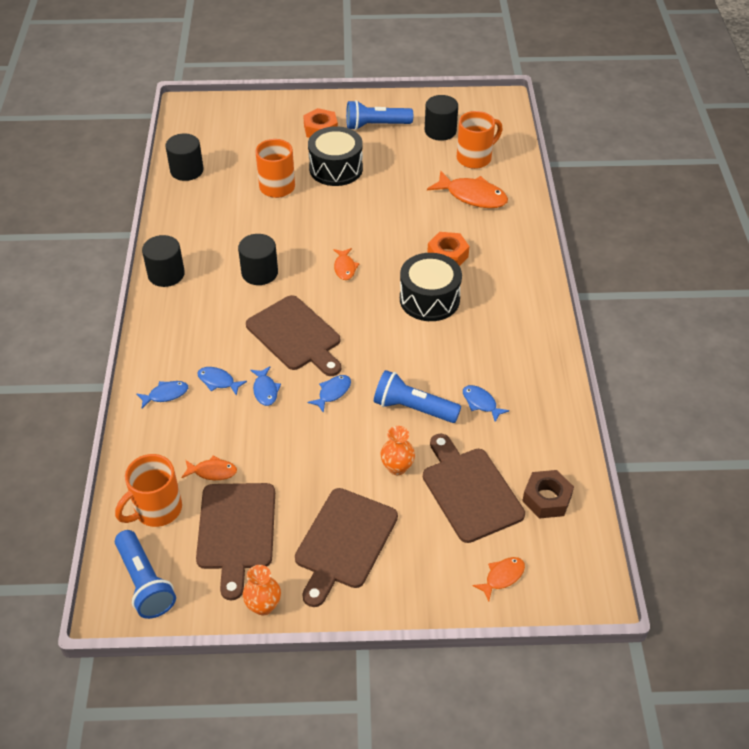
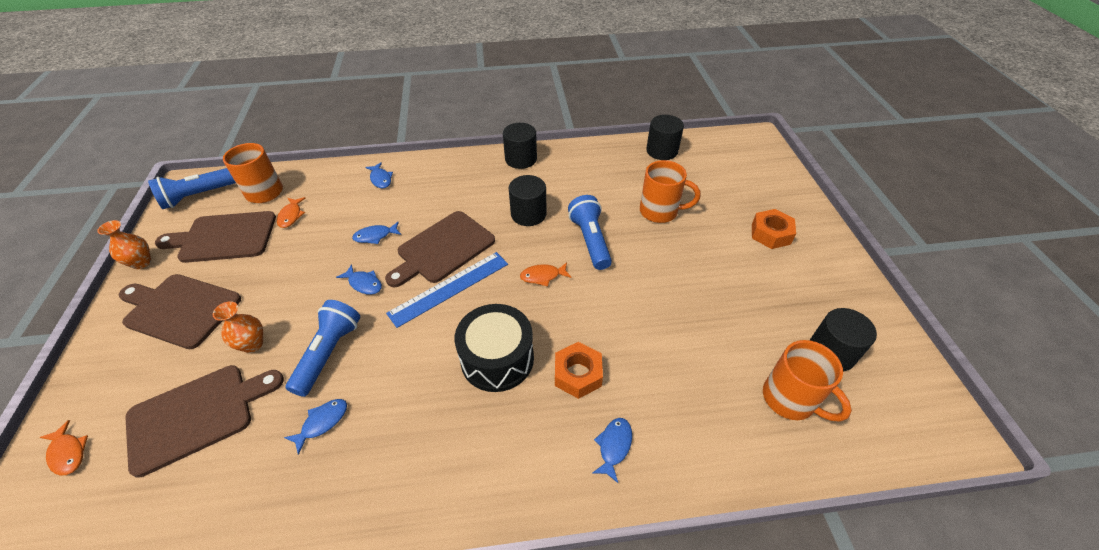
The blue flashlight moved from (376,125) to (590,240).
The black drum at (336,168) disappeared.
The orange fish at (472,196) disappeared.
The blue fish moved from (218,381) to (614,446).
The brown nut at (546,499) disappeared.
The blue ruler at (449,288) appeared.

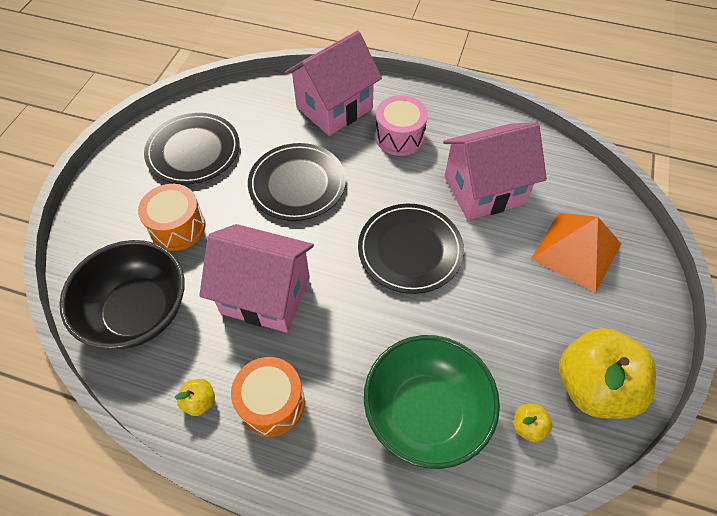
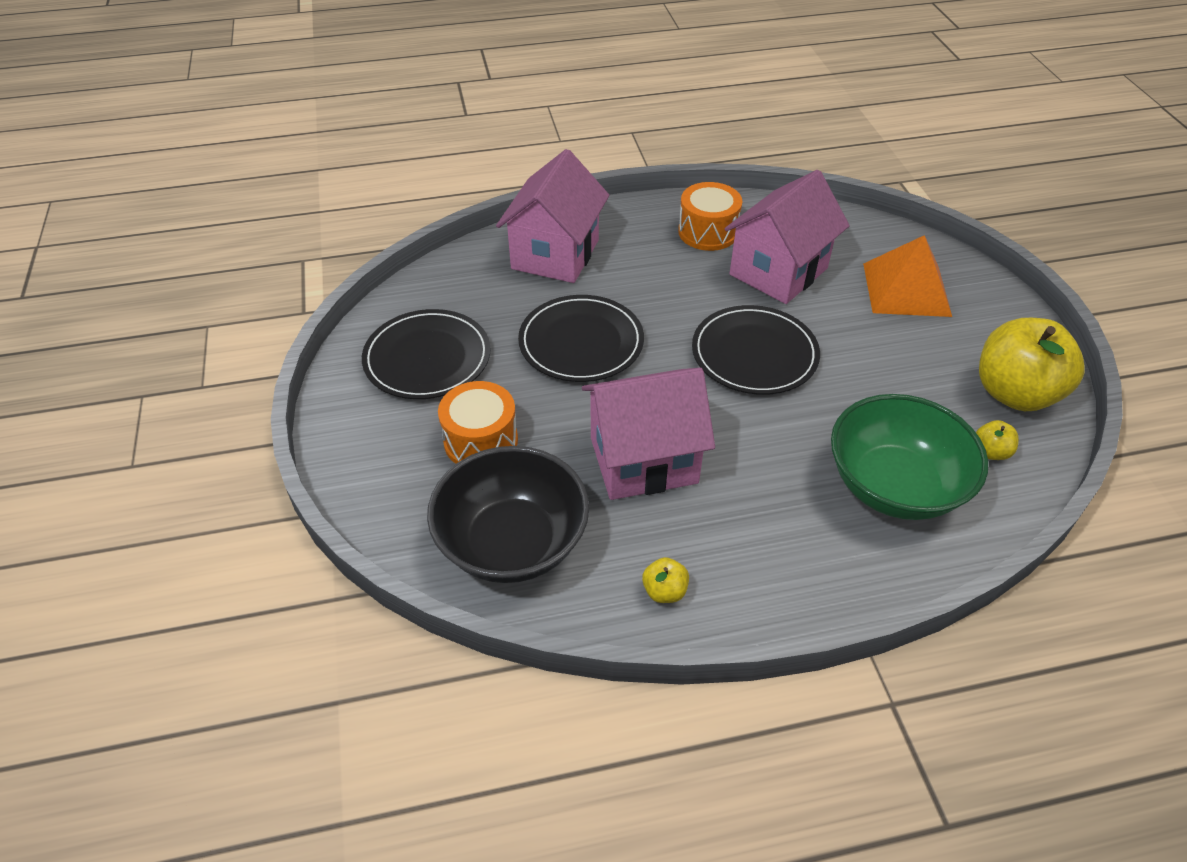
The pink drum at (399,137) disappeared.
The orange drum moved from (272,403) to (707,232).

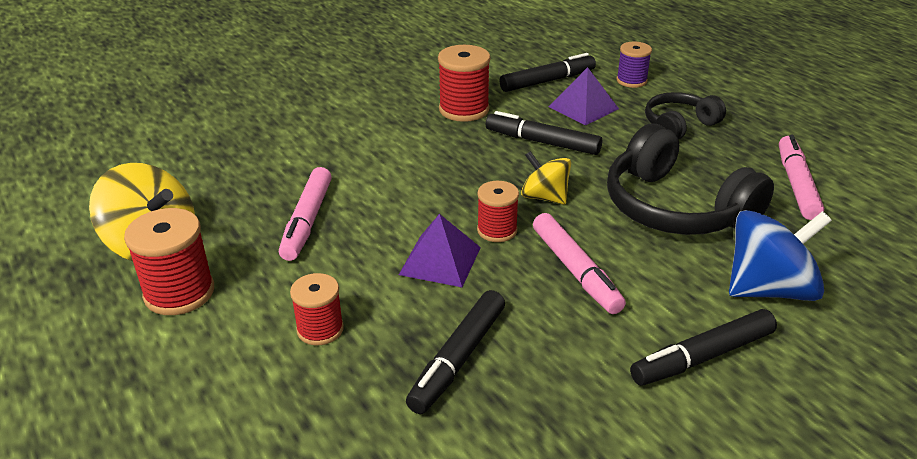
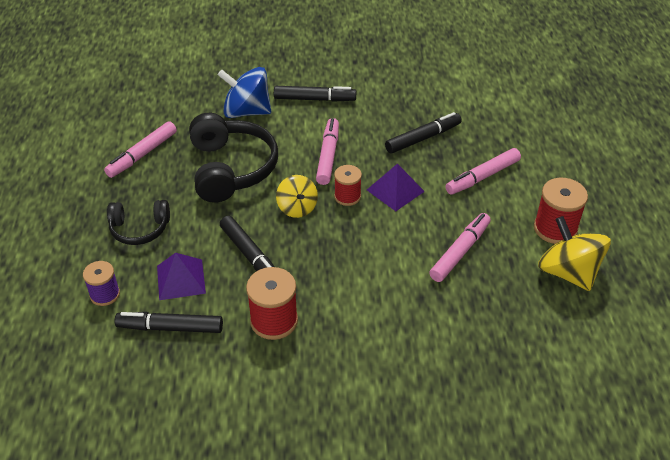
The red spool at (320,329) was replaced by the pink marker at (482,177).

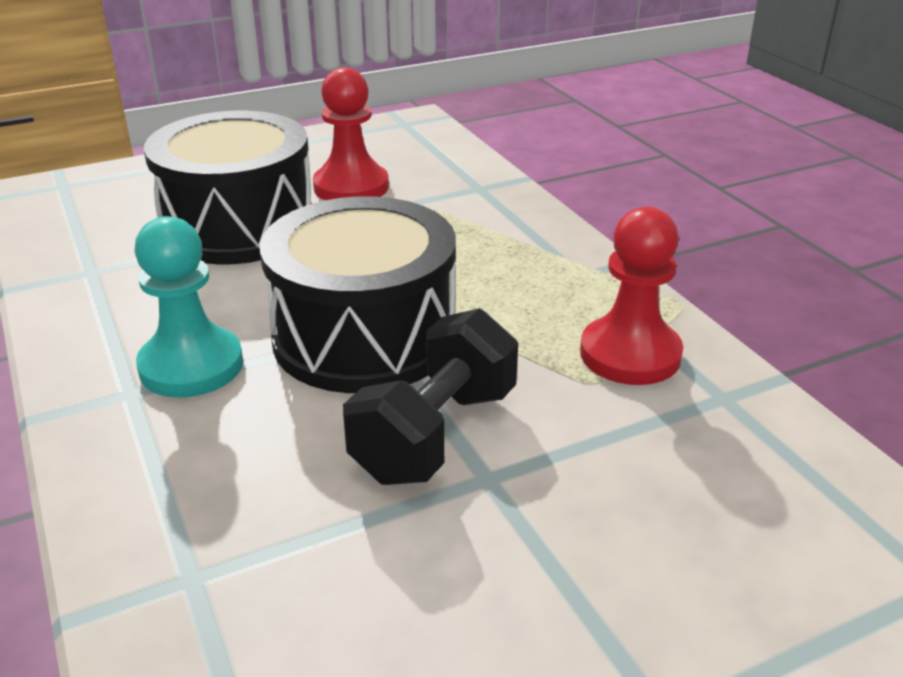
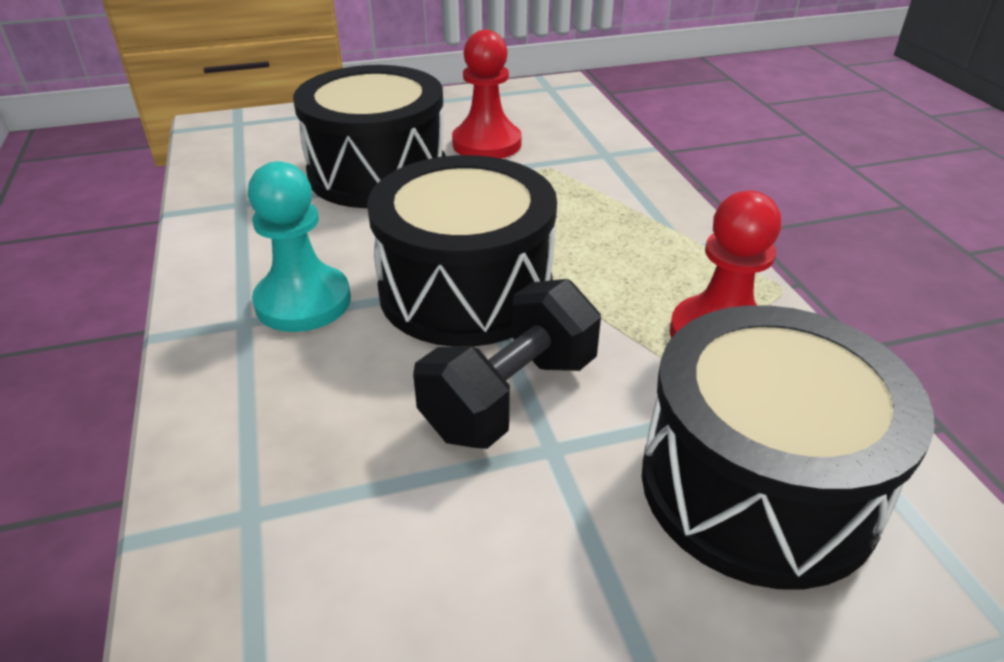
The black drum at (757,486) appeared.

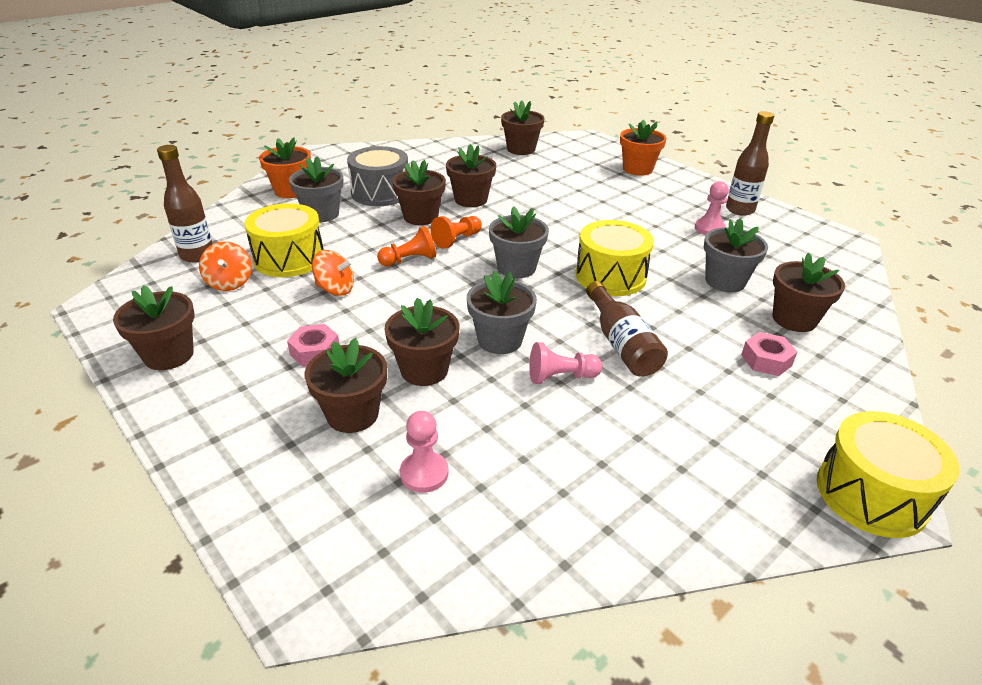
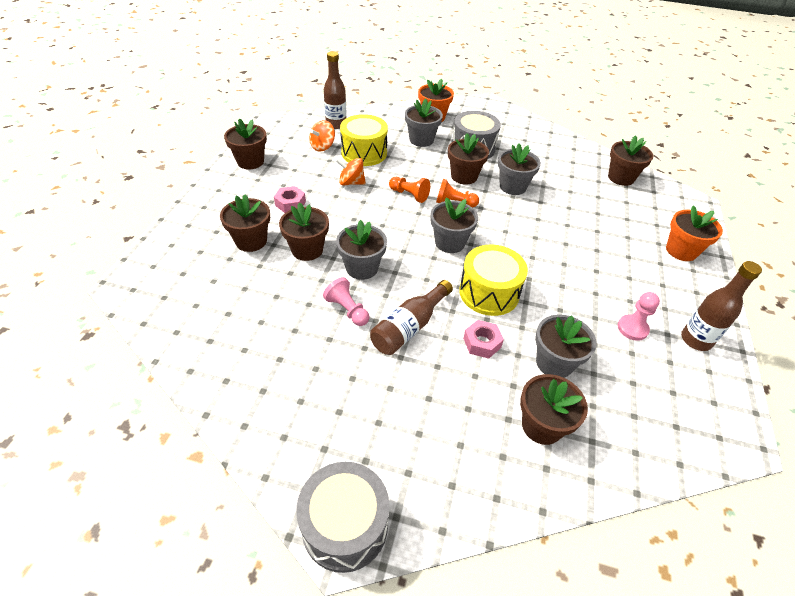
The brown flower pot at (471,200) became the grey flower pot at (512,187).
The orange spinning top at (335,289) turned 120 degrees clockwise.
The pink nut moved from (766,360) to (482,343).
The pink pawn at (424,473) disappeared.
The yellow drum at (871,494) became the grey drum at (345,525).

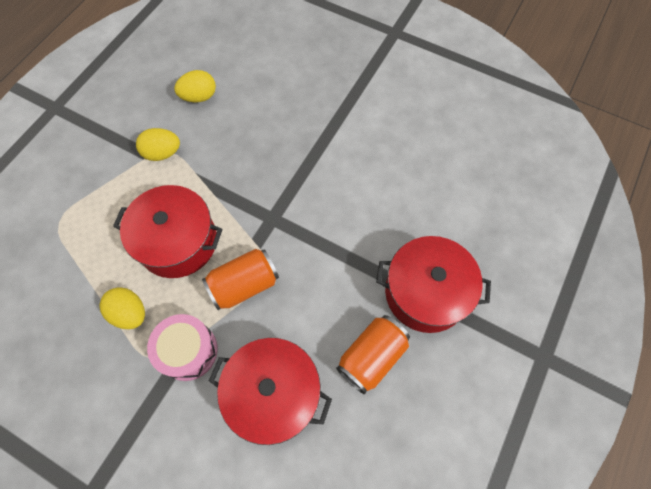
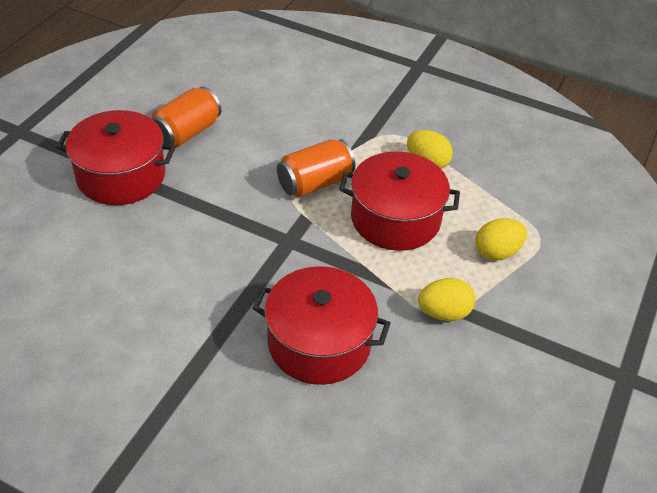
The yellow egg moved from (199,97) to (497,252).
The pink drum at (188,351) disappeared.
The red pot moved from (274,393) to (319,343).

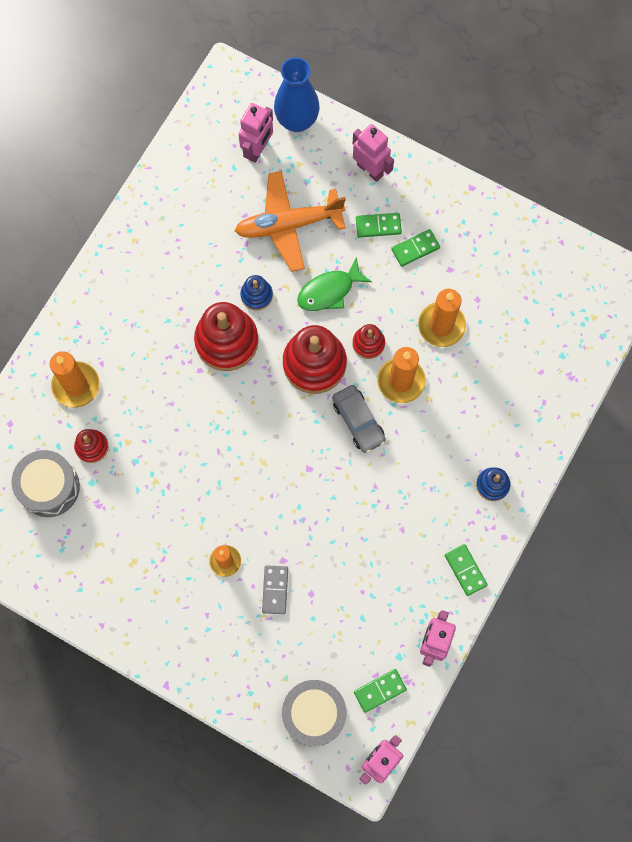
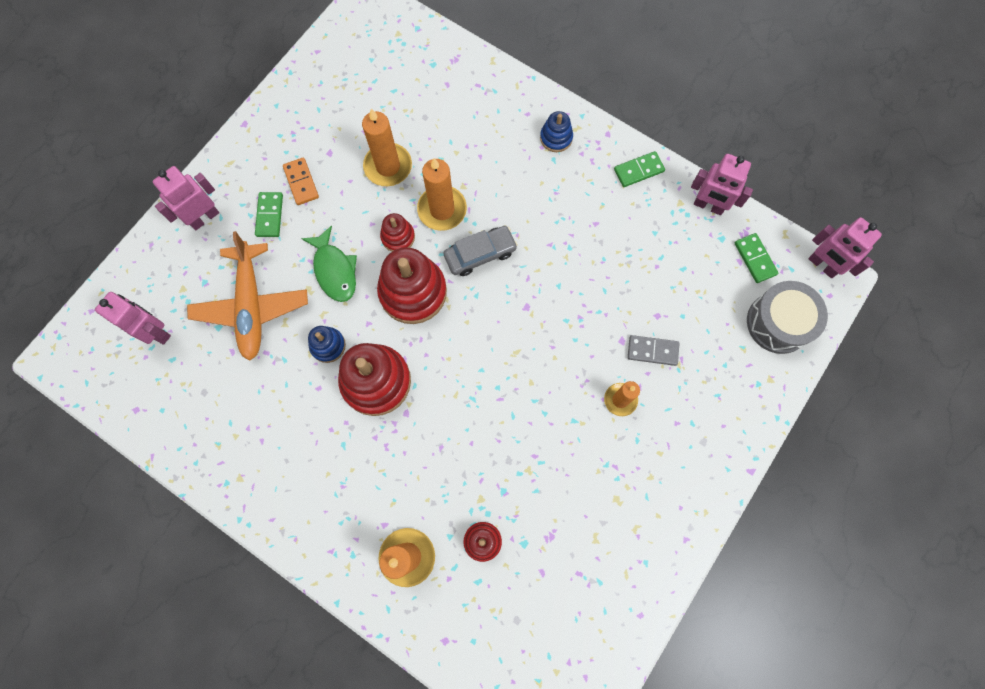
The blue vase at (297,121) disappeared.
The green domino at (415,248) became the orange domino at (301,182).
The grey drum at (49,487) disappeared.

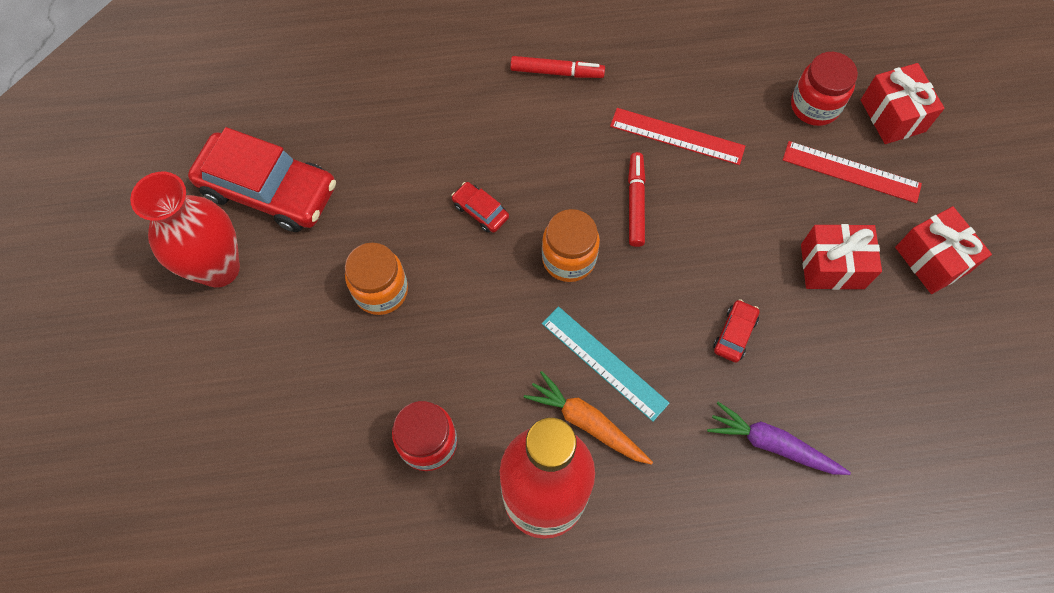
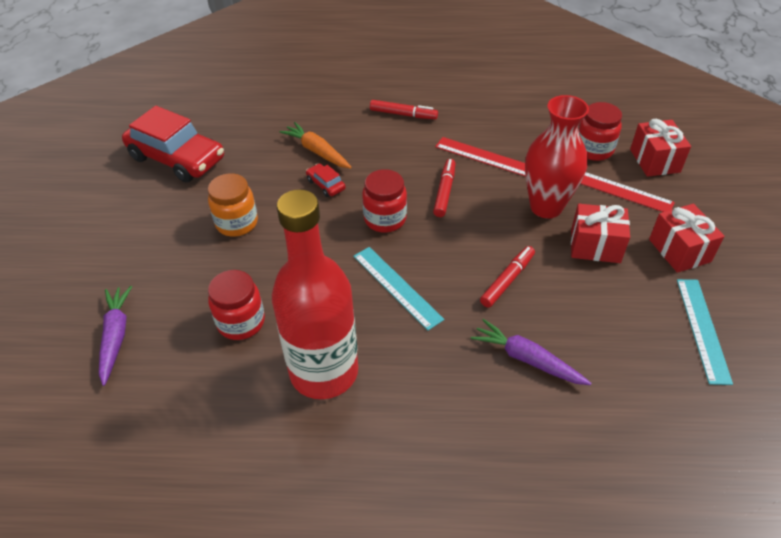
The red vase moved from (219,268) to (546,207).
The orange jar at (569,258) became the red jar at (385,219).
The red car at (734,334) was replaced by the red marker at (507,280).
The orange carrot moved from (587,422) to (317,151).
The turquoise ruler at (703,329) appeared.
The purple carrot at (116,336) appeared.

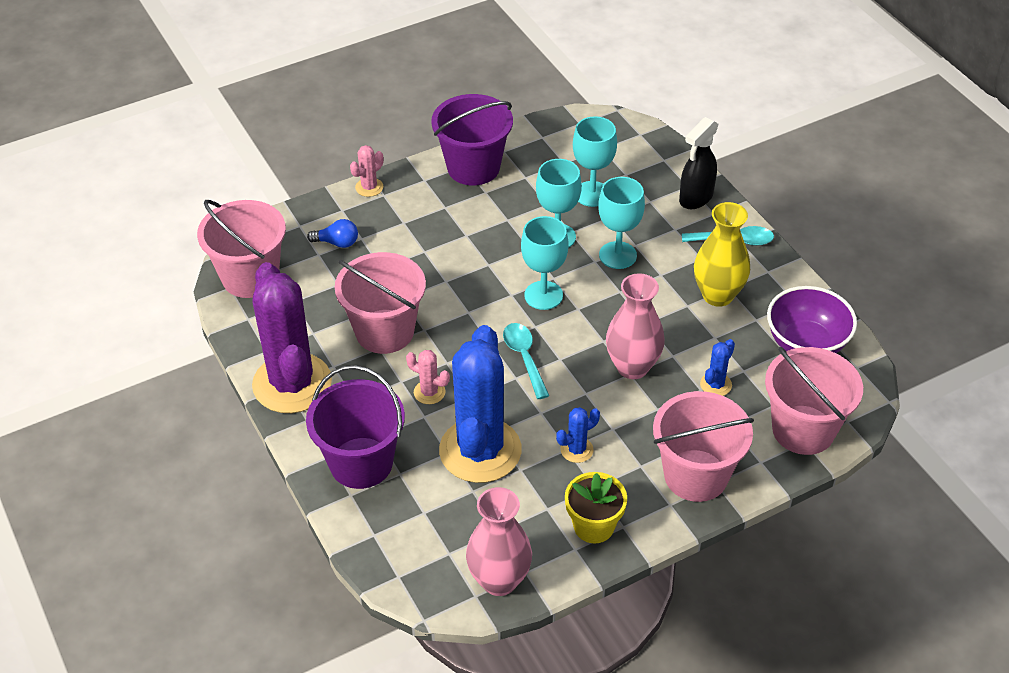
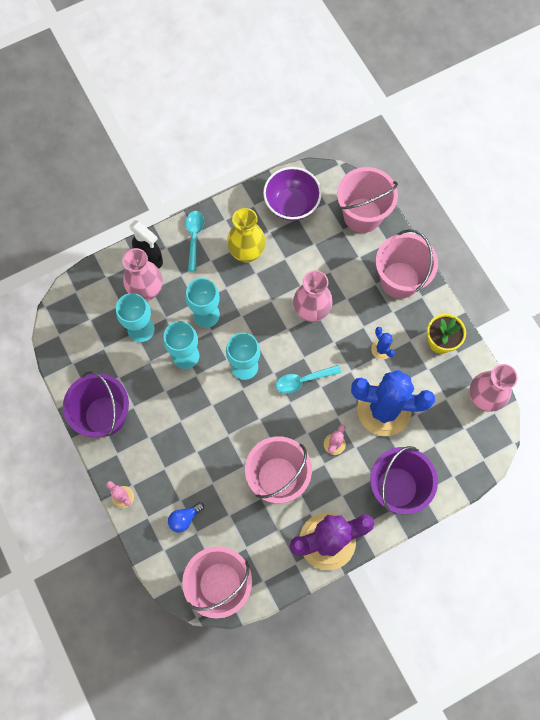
The blue light bulb at (337,243) turned 135 degrees counterclockwise.
The blue cactus at (715,384) disappeared.
The pink vase at (146,290) appeared.

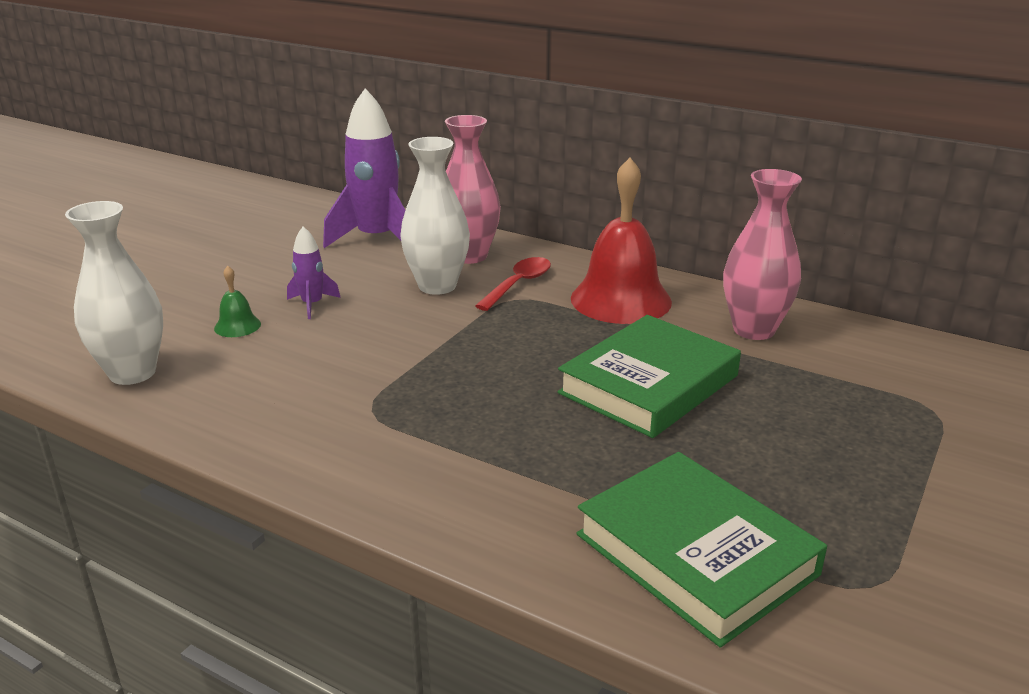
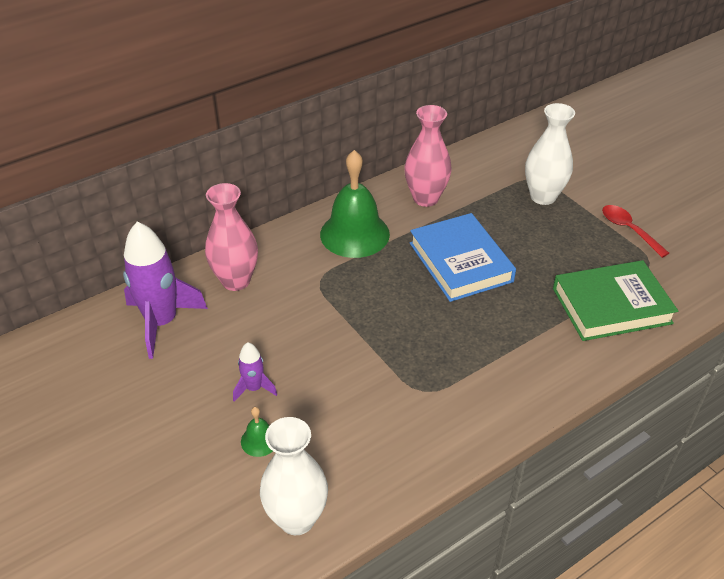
The white vase moved from (437,286) to (543,196).
The red bell at (621,299) became the green bell at (354,234).
The red spoon moved from (518,284) to (629,230).
The green book at (648,384) became the blue book at (460,262).

